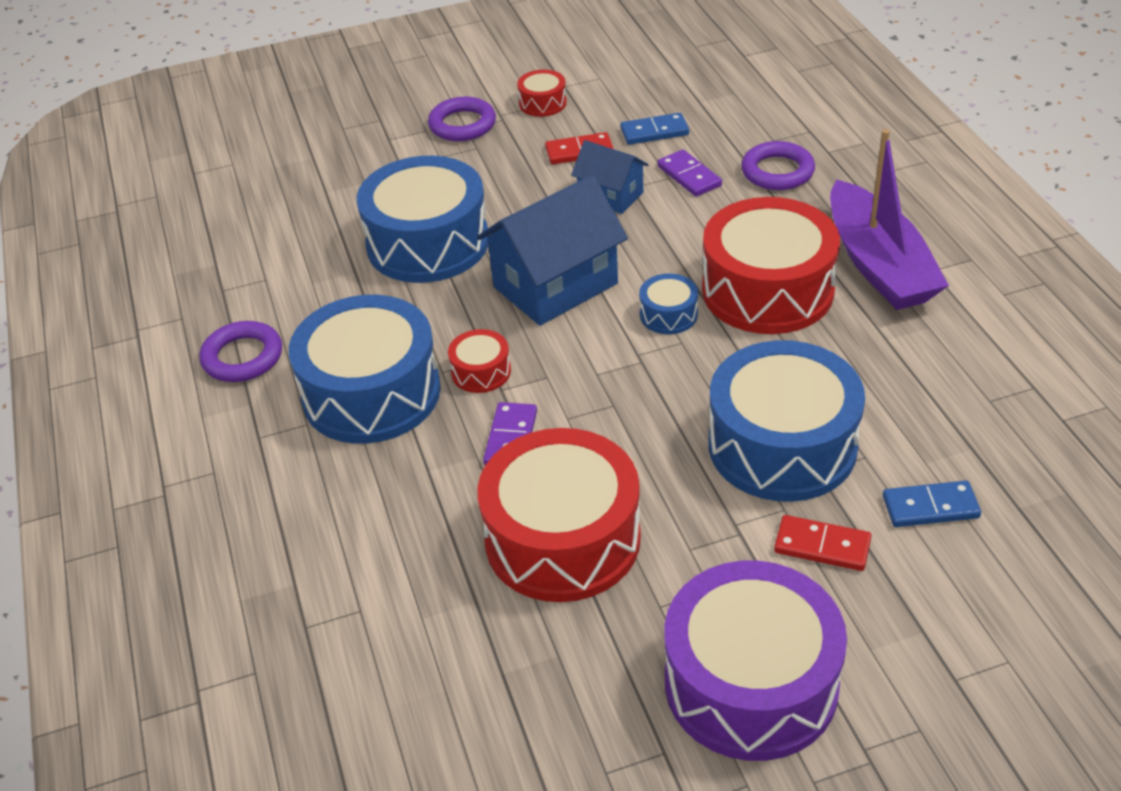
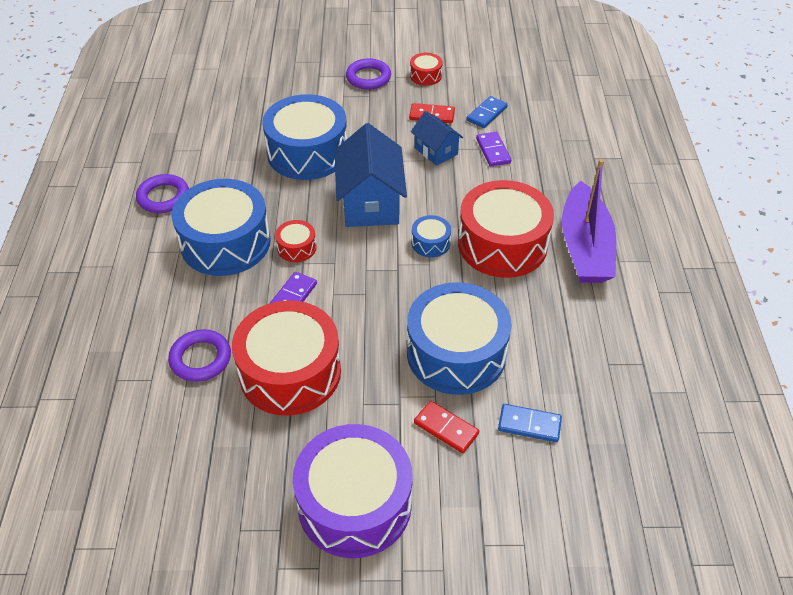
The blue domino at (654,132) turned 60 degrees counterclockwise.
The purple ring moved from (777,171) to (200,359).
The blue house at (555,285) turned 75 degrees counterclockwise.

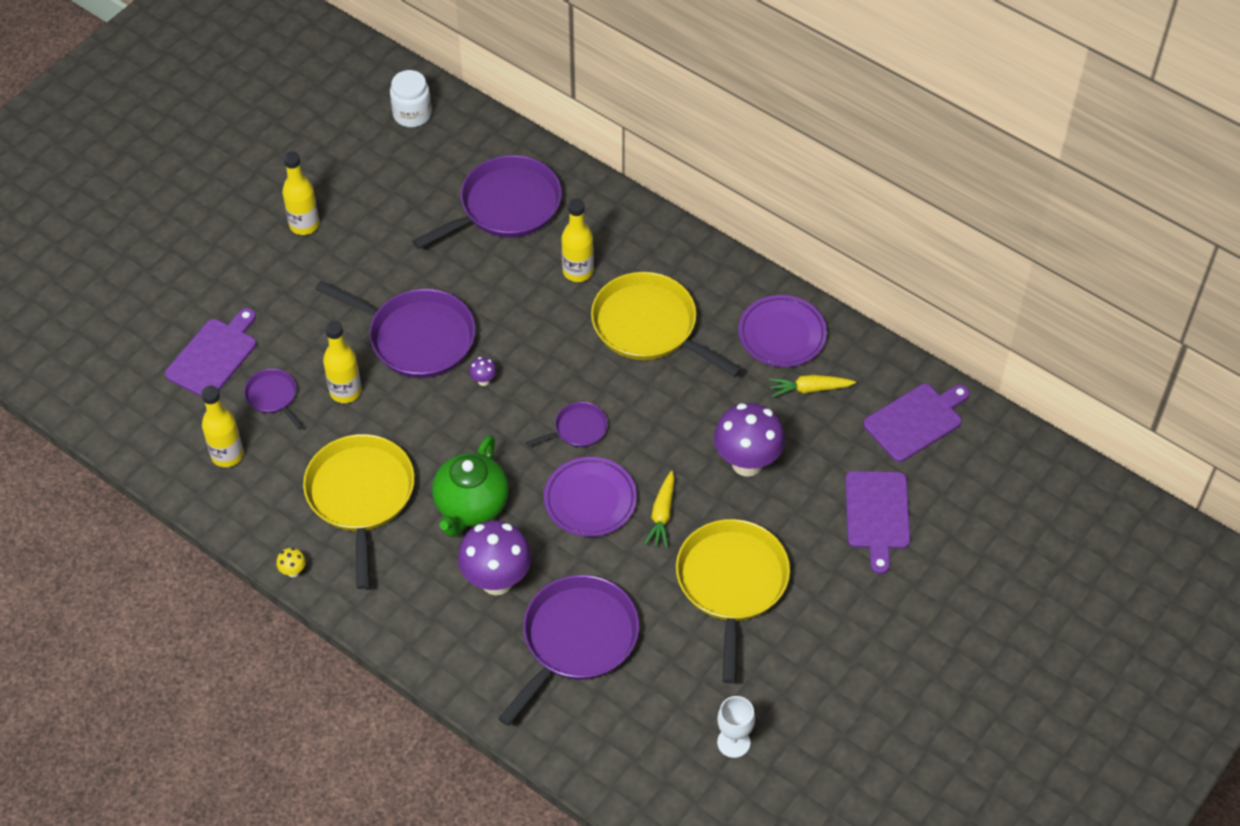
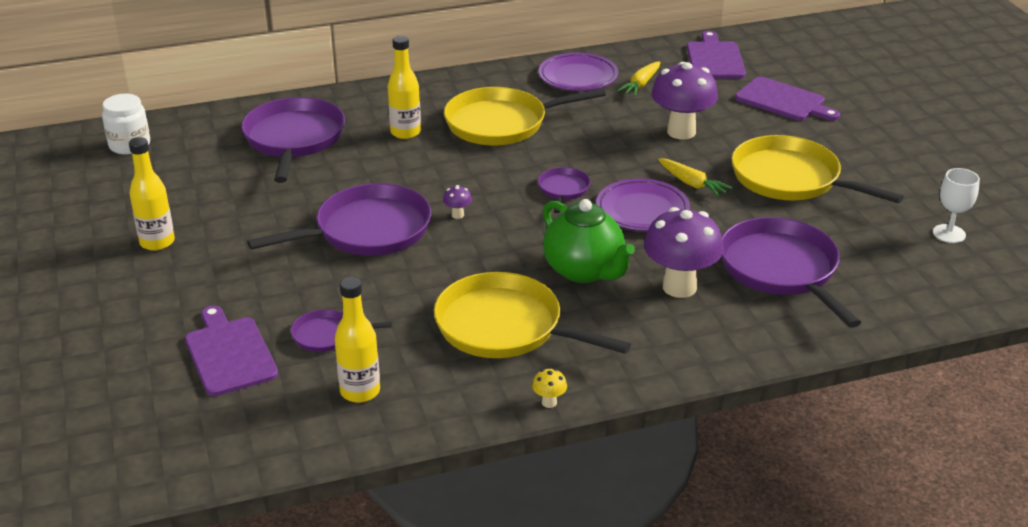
The yellow bottle at (345,391) disappeared.

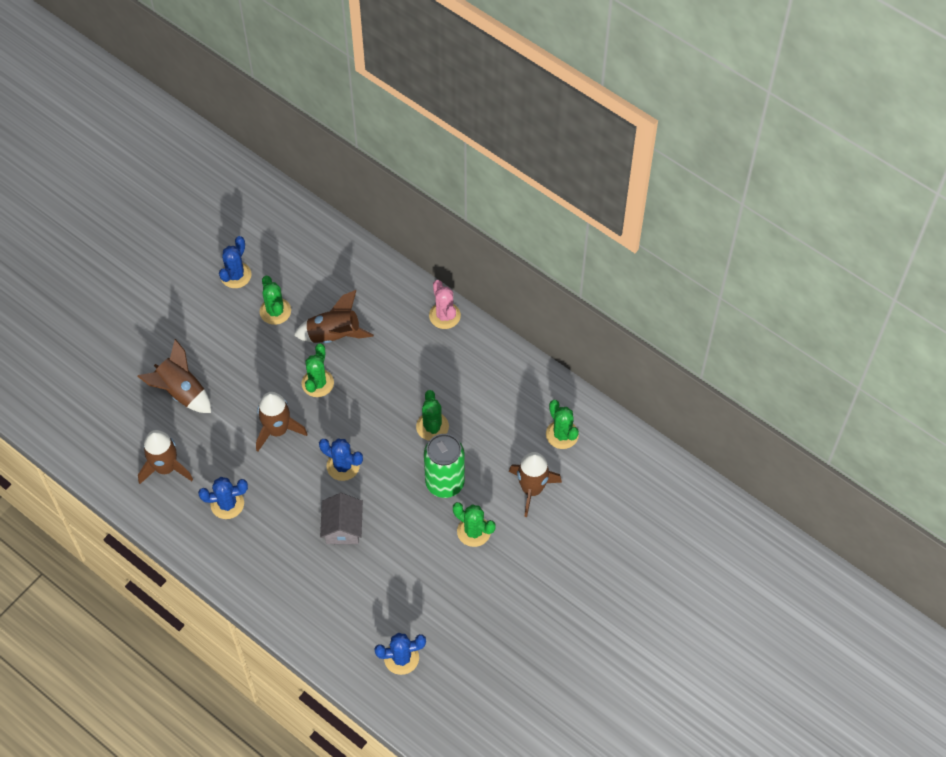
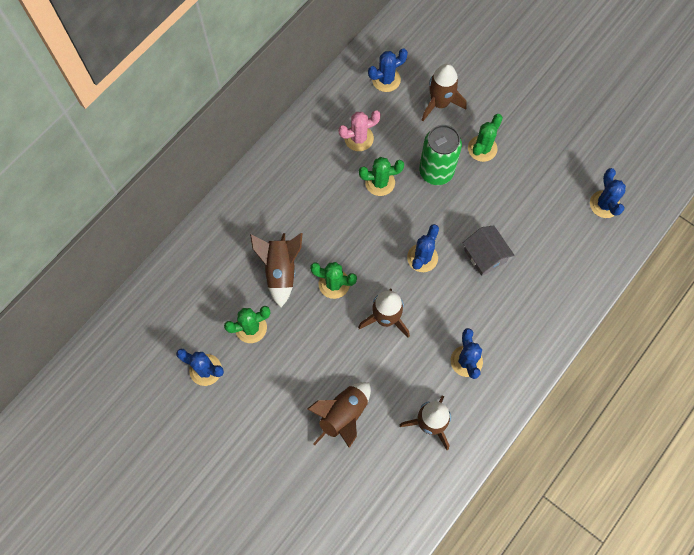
The pink cactus moved from (444,315) to (359,138).
The green cactus at (562,434) became the blue cactus at (386,80).
The grey house at (343,527) turned 60 degrees clockwise.

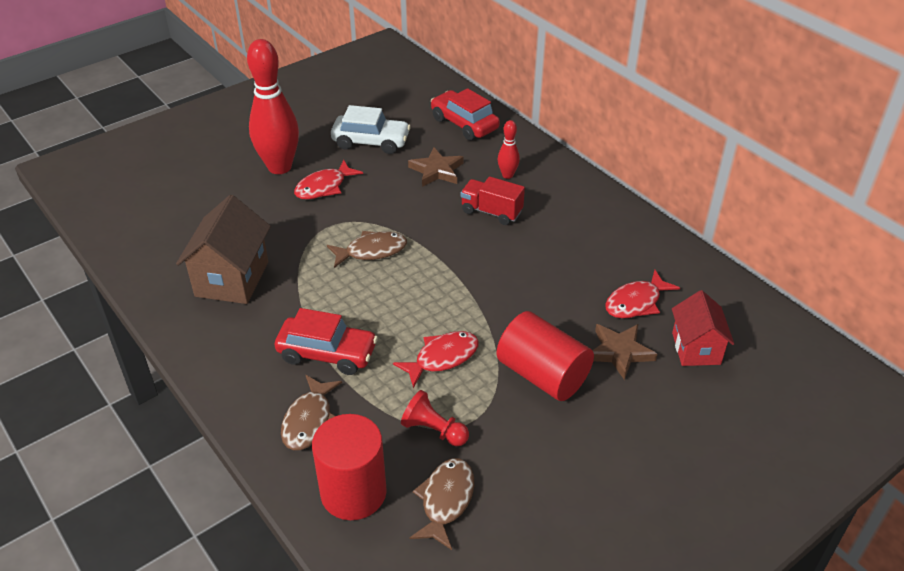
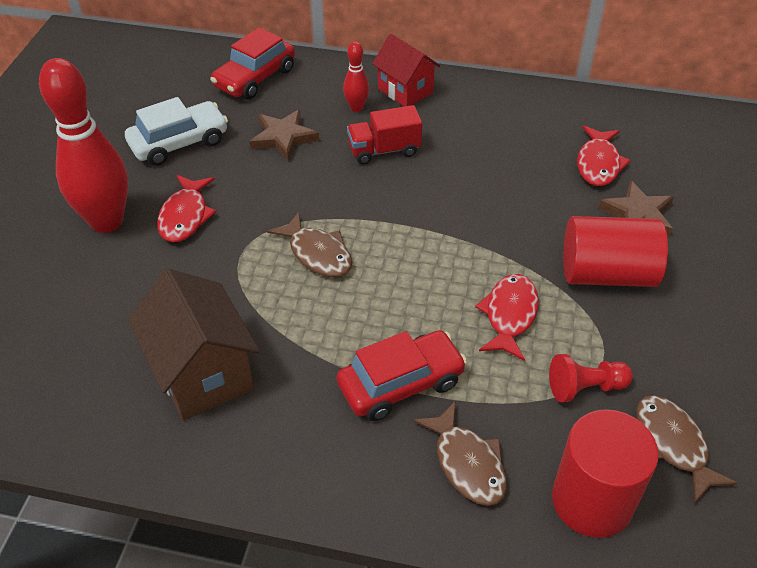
The red car at (464,124) turned 60 degrees counterclockwise.
The brown fish at (371,251) turned 105 degrees clockwise.
The red house moved from (696,348) to (405,91).

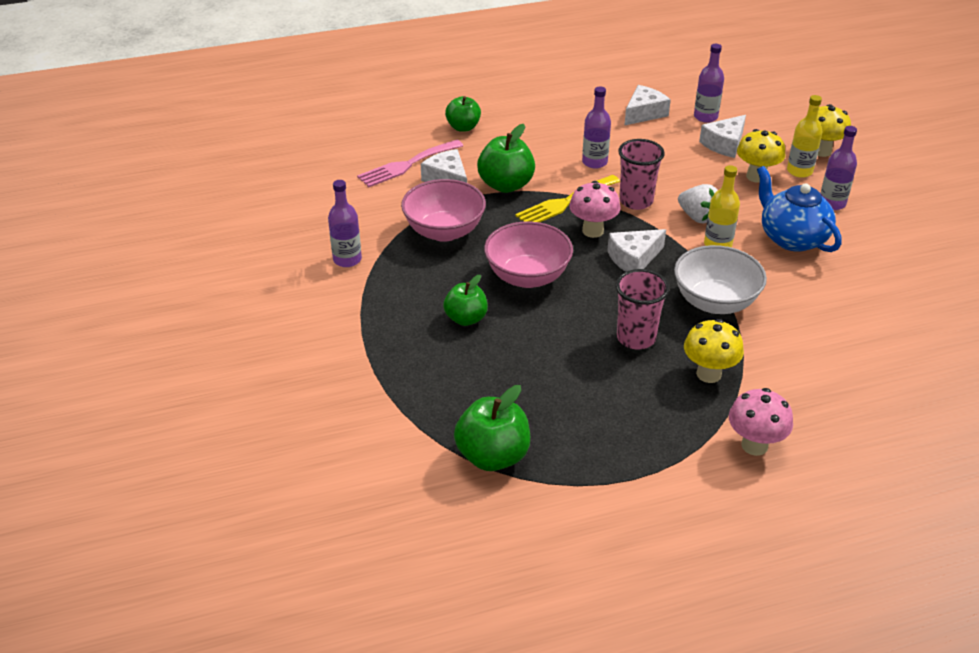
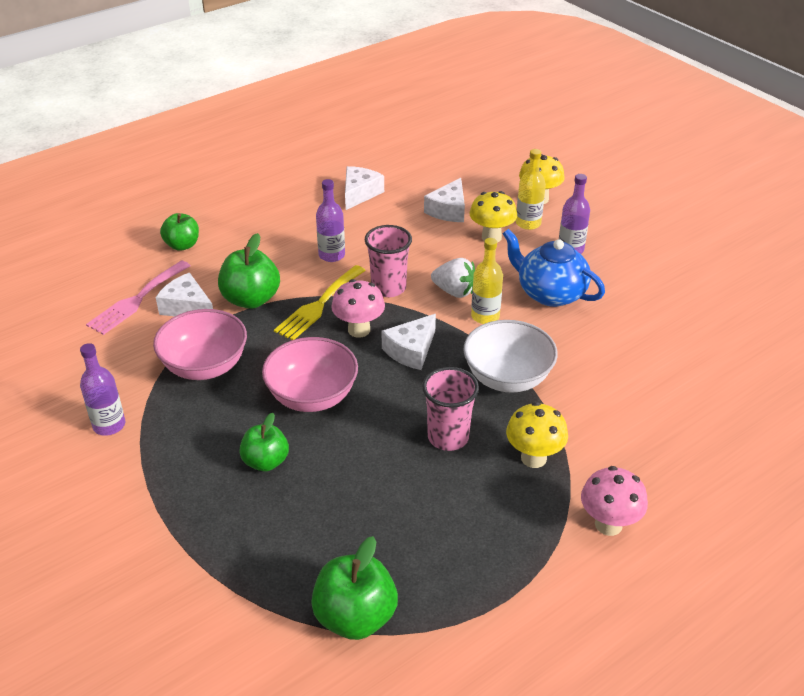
The purple bottle at (705,117) disappeared.

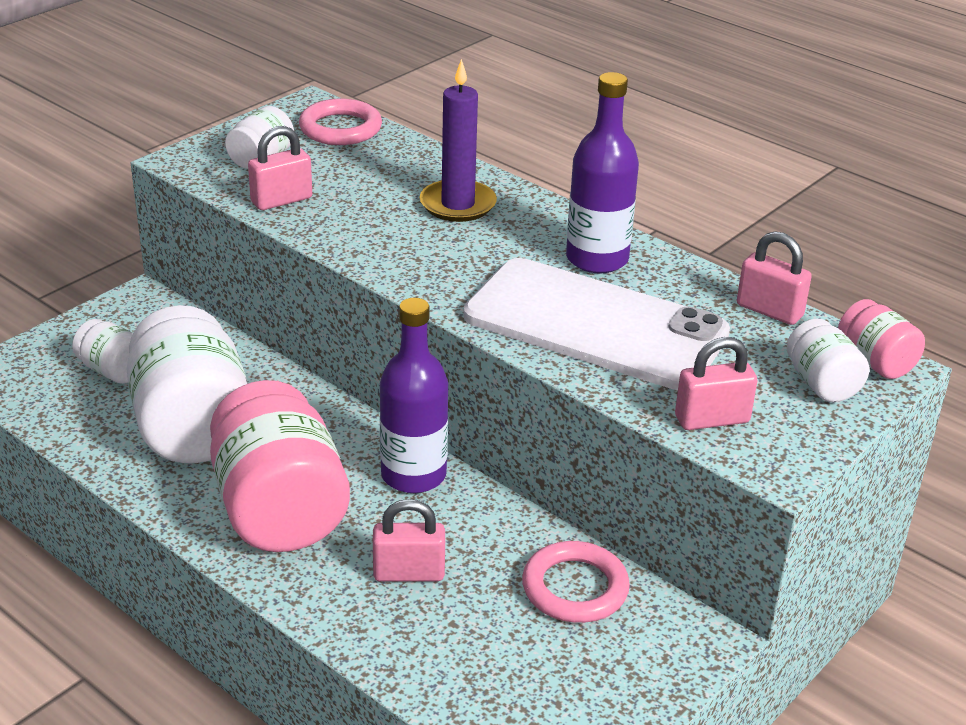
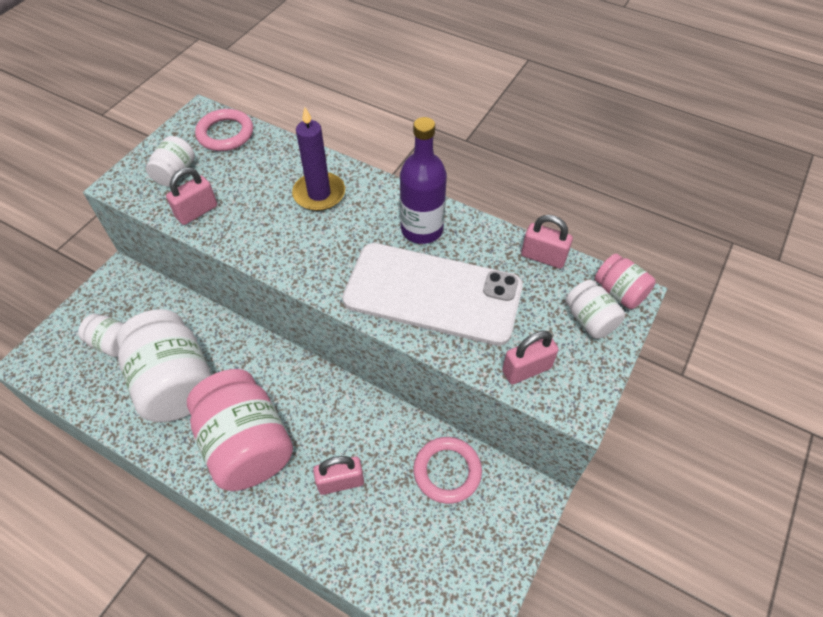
The purple bottle at (413,475) disappeared.

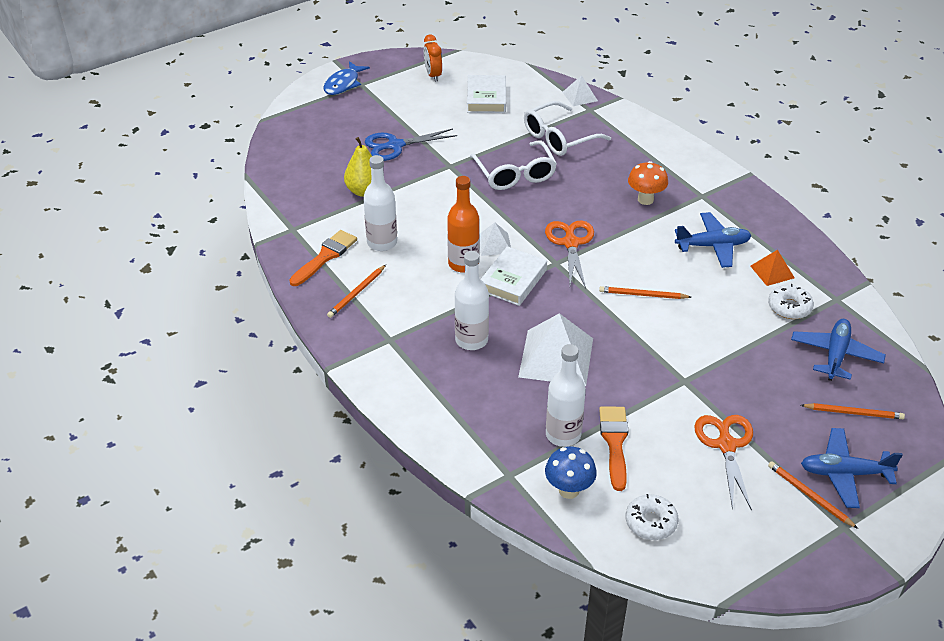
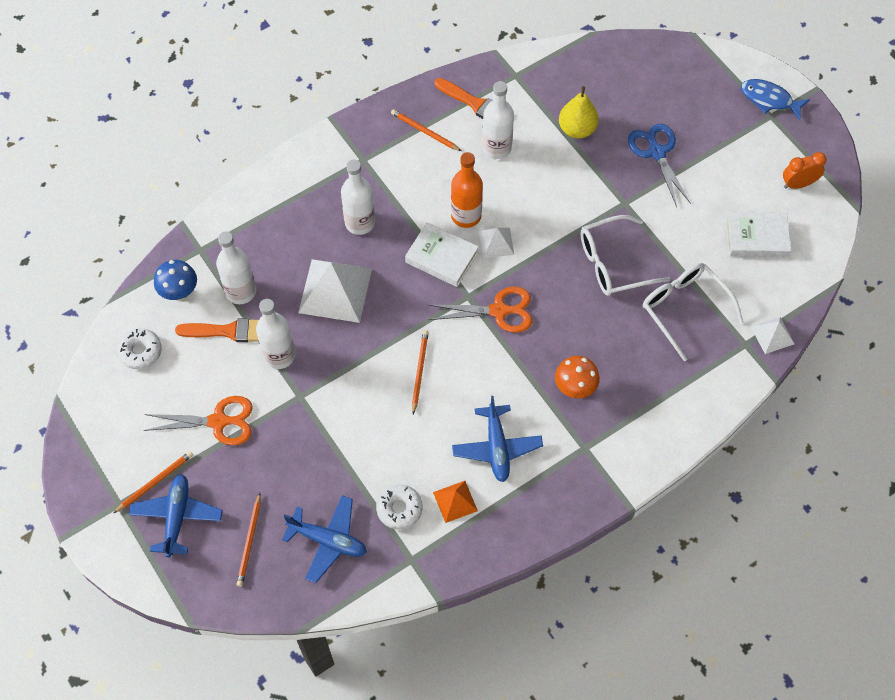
The white bottle at (279,355) appeared.

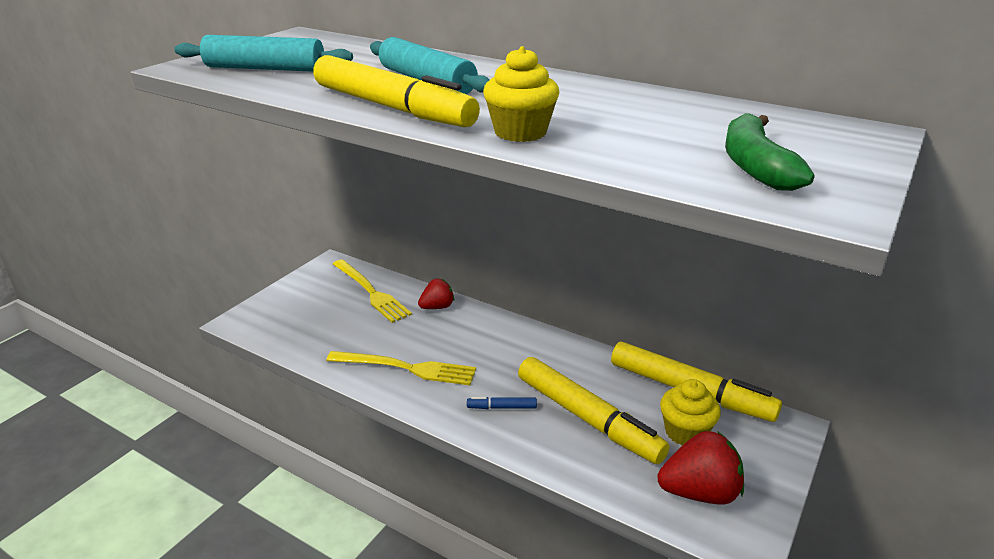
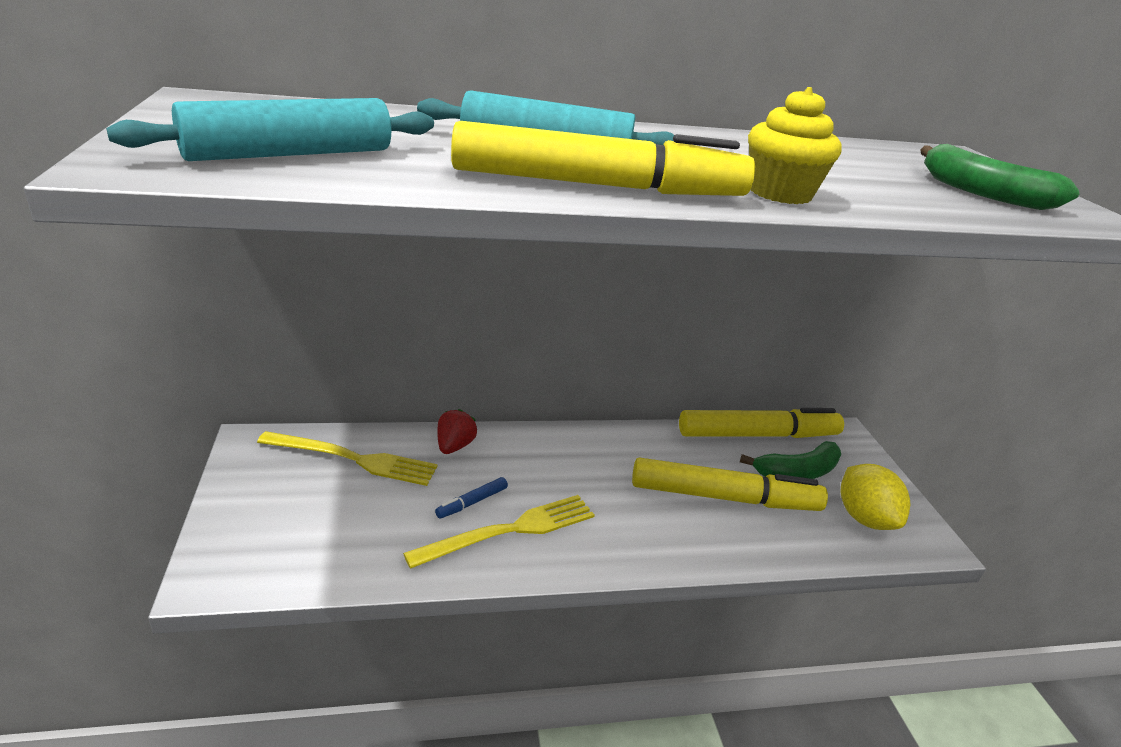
The yellow cupcake at (685,432) was replaced by the green banana at (797,472).
The blue marker moved from (502,407) to (472,502).
The red strawberry at (699,492) was replaced by the yellow lemon at (864,518).

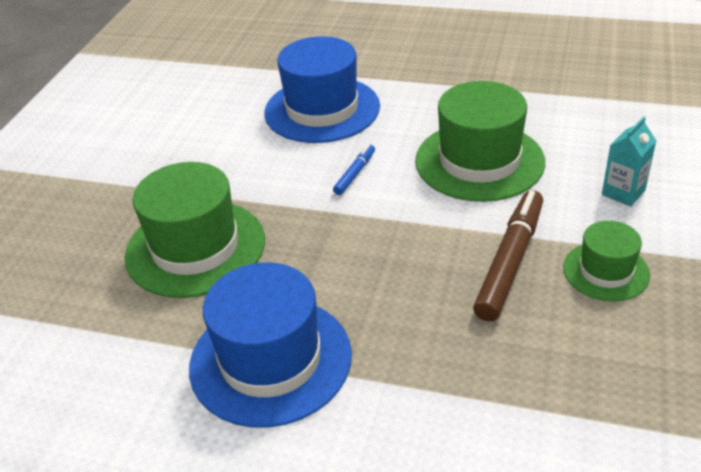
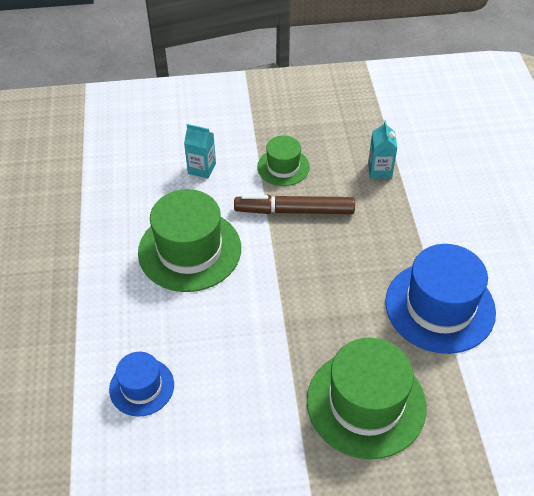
The blue hat at (322,109) changed to 0.55 times the size.
The blue marker at (355,173) disappeared.
The turquoise carton at (380,170) appeared.

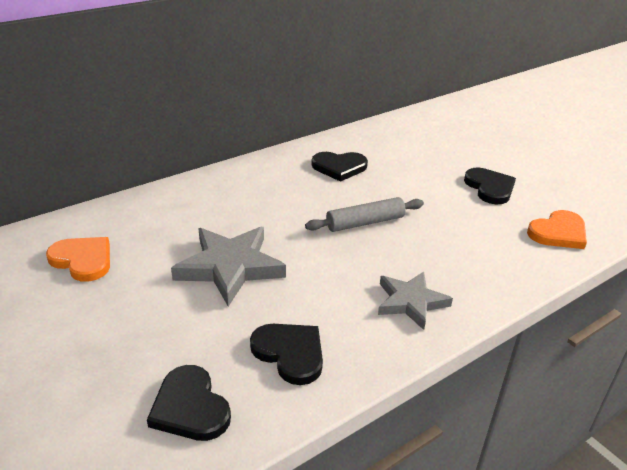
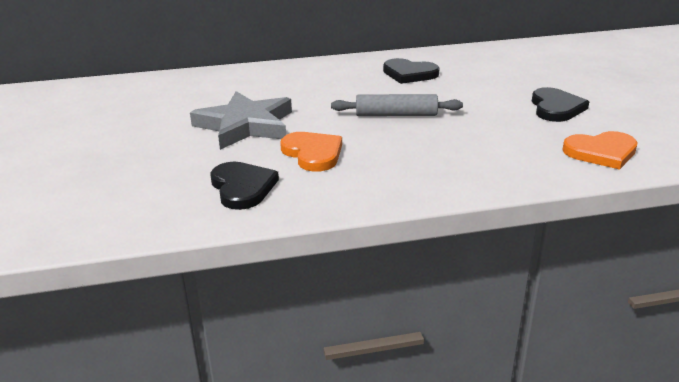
The orange heart moved from (83,260) to (313,153).
The grey star at (410,302) disappeared.
The black heart at (190,407) disappeared.

